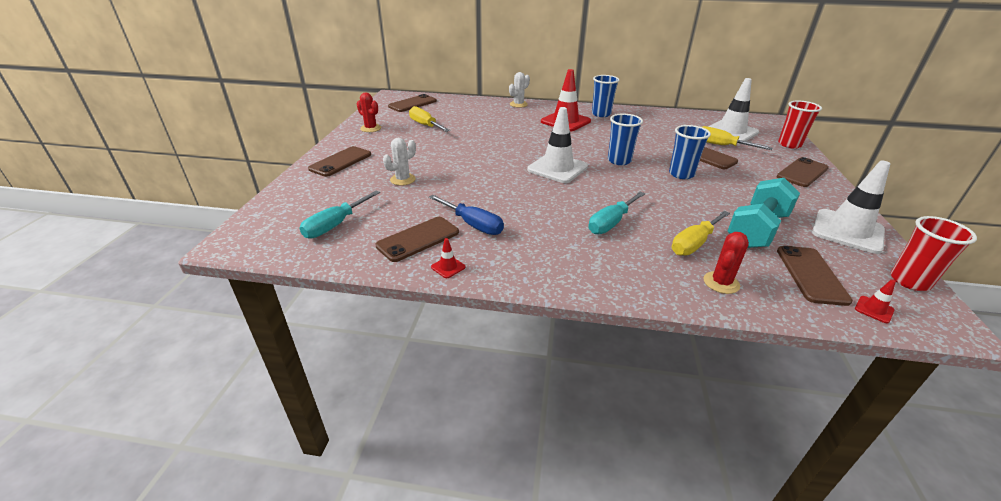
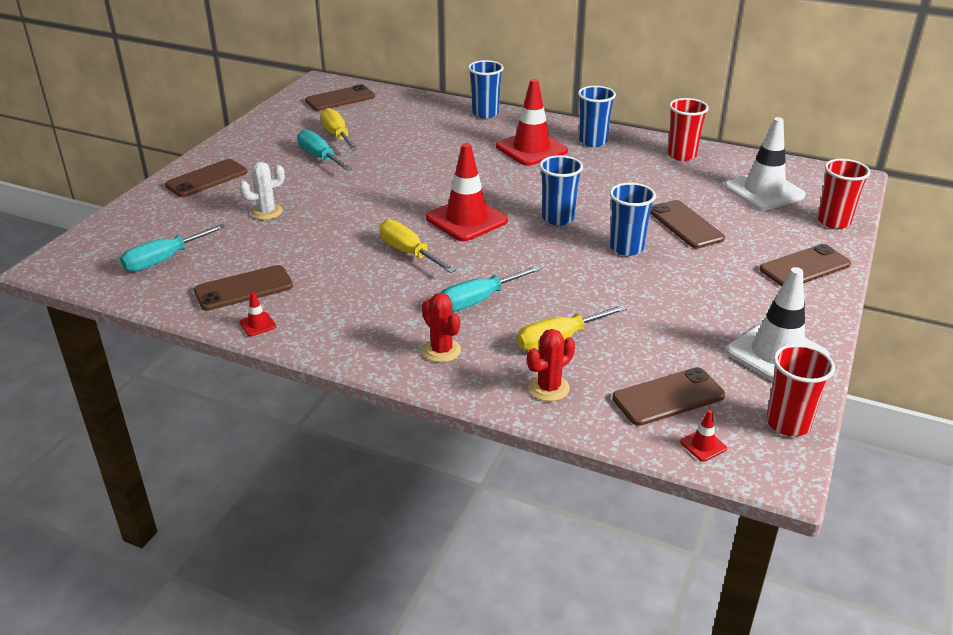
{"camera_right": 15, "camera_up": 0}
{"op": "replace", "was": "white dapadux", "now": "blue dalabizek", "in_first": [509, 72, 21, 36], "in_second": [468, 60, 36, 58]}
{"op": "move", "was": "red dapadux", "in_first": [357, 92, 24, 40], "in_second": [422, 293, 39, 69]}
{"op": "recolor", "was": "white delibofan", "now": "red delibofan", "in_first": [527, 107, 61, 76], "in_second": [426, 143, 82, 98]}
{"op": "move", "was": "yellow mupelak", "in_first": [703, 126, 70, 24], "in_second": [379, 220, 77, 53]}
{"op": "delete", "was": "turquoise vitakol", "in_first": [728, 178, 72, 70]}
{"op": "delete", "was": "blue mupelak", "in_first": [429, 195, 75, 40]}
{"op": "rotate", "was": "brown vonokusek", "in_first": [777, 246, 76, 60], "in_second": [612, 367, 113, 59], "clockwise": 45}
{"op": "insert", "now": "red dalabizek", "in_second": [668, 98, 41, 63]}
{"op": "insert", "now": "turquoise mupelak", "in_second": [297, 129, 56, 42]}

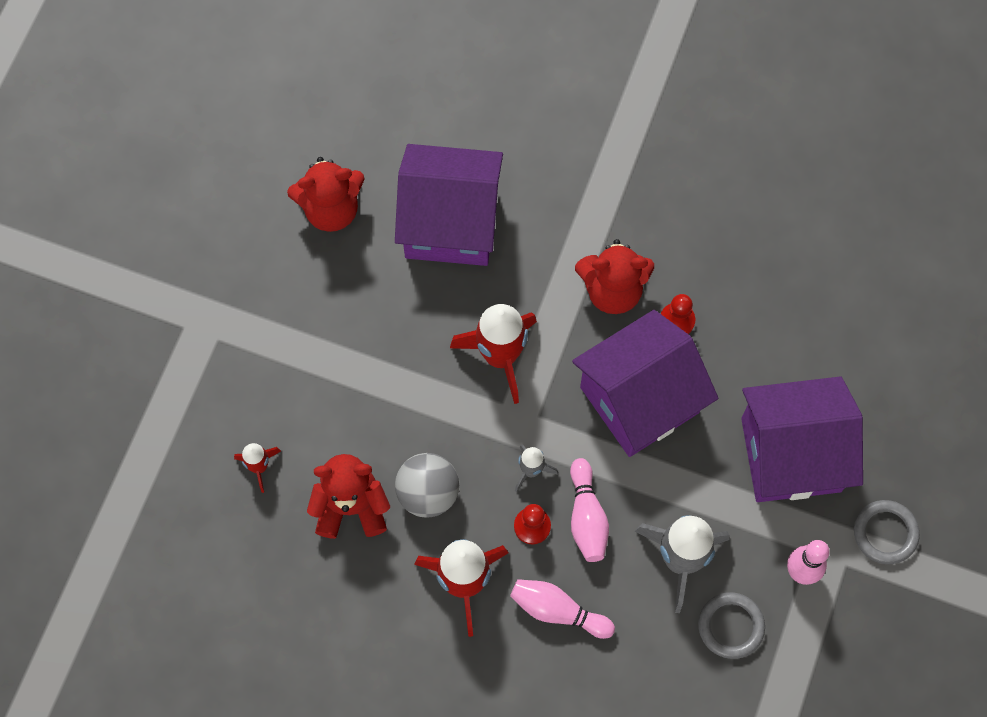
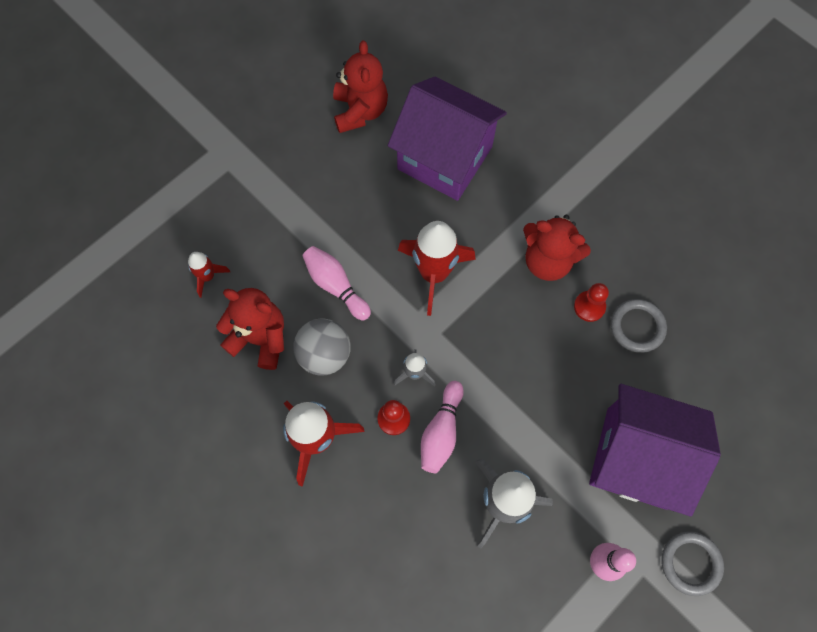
{"camera_right": 25, "camera_up": 0}
{"op": "rotate", "was": "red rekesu", "in_first": [287, 157, 78, 75], "in_second": [333, 40, 55, 93], "clockwise": -105}
{"op": "delete", "was": "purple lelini", "in_first": [572, 310, 146, 147]}
{"op": "move", "was": "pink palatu", "in_first": [510, 579, 105, 60], "in_second": [302, 246, 69, 74]}
{"op": "move", "was": "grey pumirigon", "in_first": [698, 592, 67, 67], "in_second": [611, 299, 56, 54]}

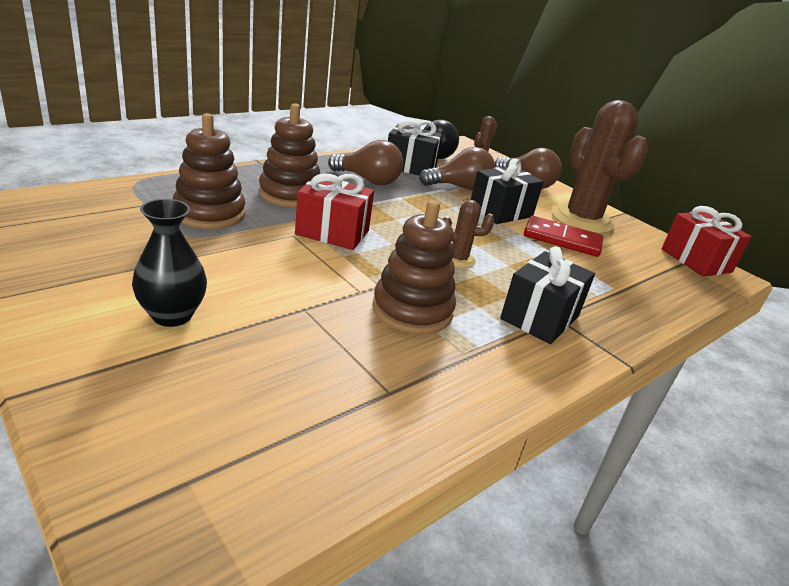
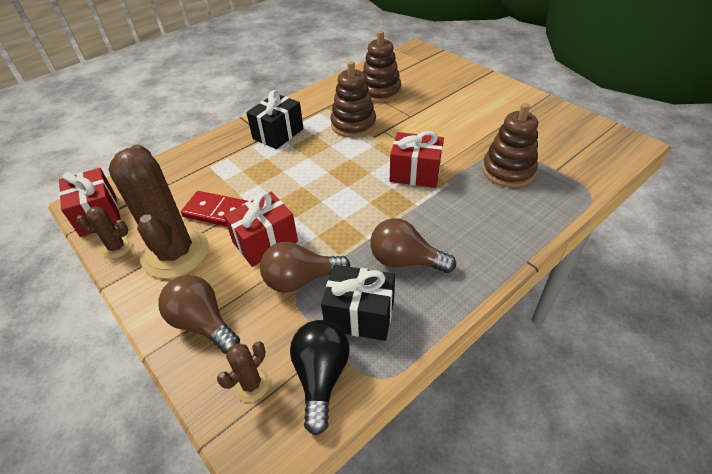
{"camera_right": -175, "camera_up": 15}
{"op": "move", "was": "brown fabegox", "in_first": [259, 103, 61, 104], "in_second": [362, 31, 39, 72]}
{"op": "recolor", "was": "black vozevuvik", "now": "red vozevuvik", "in_first": [471, 159, 72, 65], "in_second": [223, 192, 75, 75]}
{"op": "delete", "was": "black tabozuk", "in_first": [132, 199, 75, 128]}
{"op": "move", "was": "brown dapadux", "in_first": [443, 200, 52, 68], "in_second": [77, 206, 55, 53]}

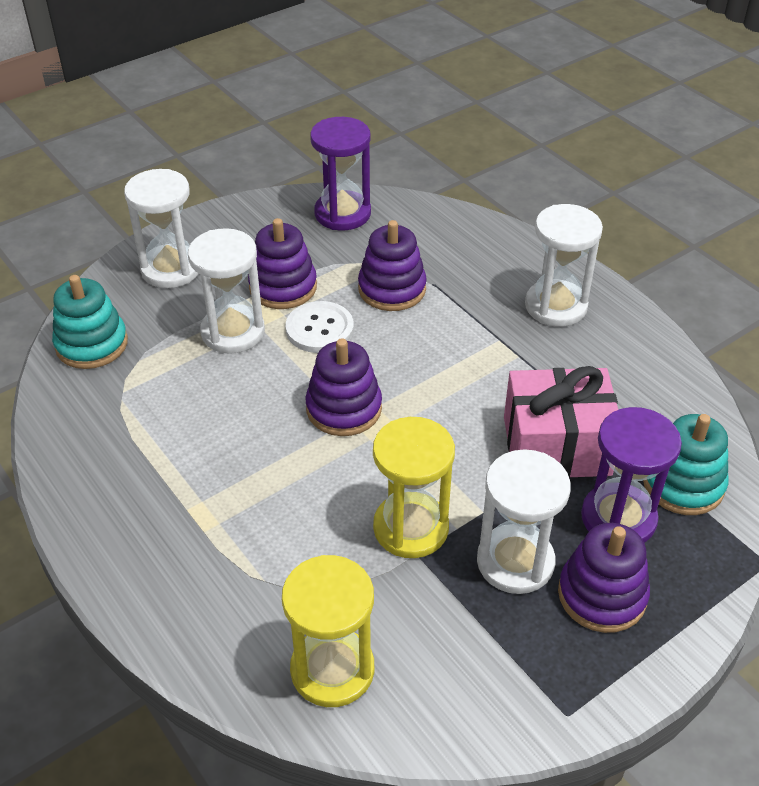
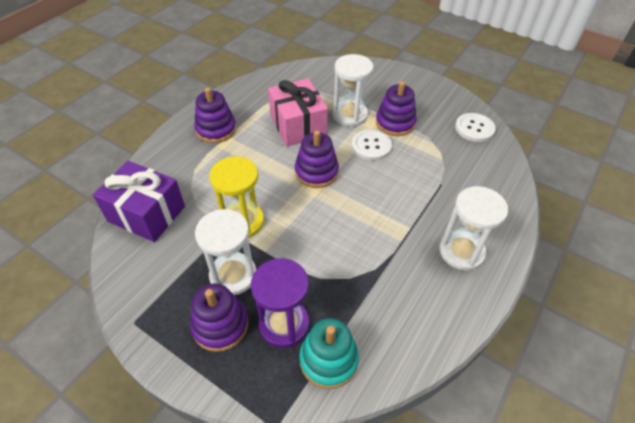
{"camera_right": 70, "camera_up": 5}
{"op": "replace", "was": "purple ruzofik", "now": "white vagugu", "in_first": [310, 117, 61, 114], "in_second": [455, 113, 41, 29]}
{"op": "delete", "was": "white ruzofik", "in_first": [124, 169, 75, 119]}
{"op": "move", "was": "purple fabegox", "in_first": [358, 220, 69, 91], "in_second": [194, 88, 42, 55]}
{"op": "delete", "was": "turquoise fabegox", "in_first": [52, 275, 76, 94]}
{"op": "move", "was": "pink vozevuvik", "in_first": [504, 366, 114, 111], "in_second": [268, 79, 60, 68]}
{"op": "replace", "was": "yellow ruzofik", "now": "purple vozevuvik", "in_first": [282, 555, 92, 152], "in_second": [93, 161, 92, 81]}

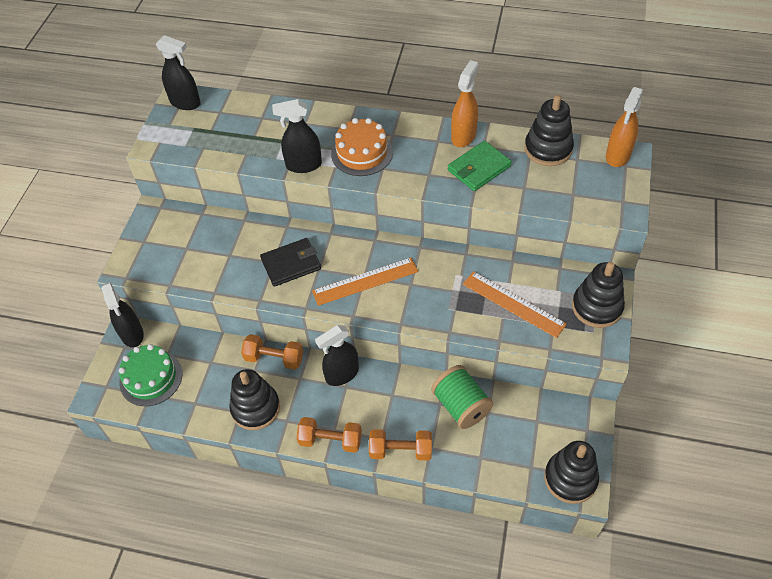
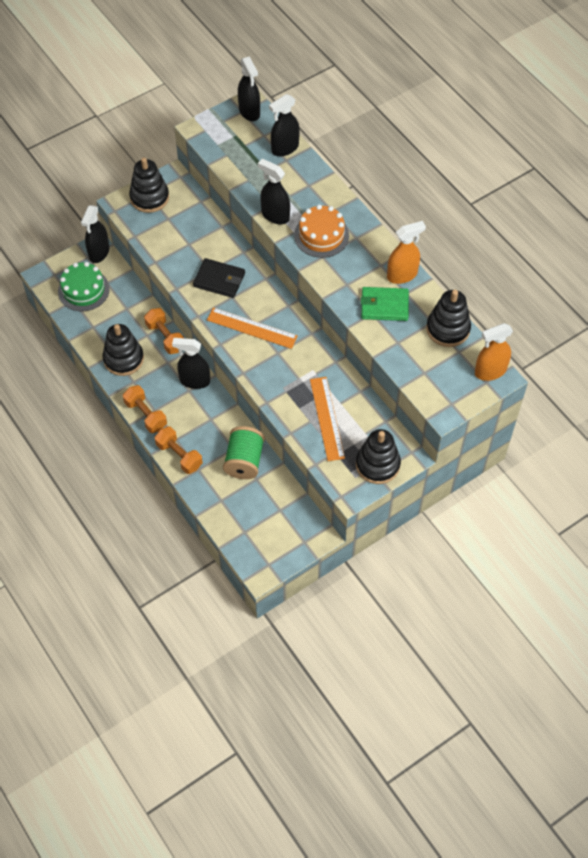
{"camera_right": 40, "camera_up": 5}
{"op": "move", "was": "black fabegox", "in_first": [544, 441, 55, 63], "in_second": [129, 158, 40, 55]}
{"op": "insert", "now": "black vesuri", "in_second": [269, 94, 31, 62]}

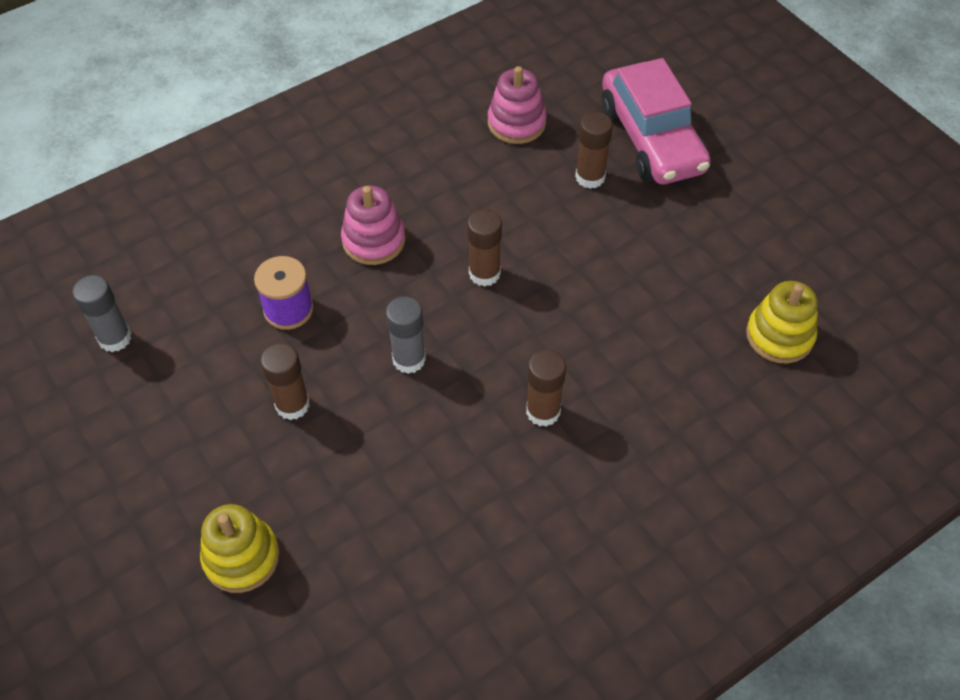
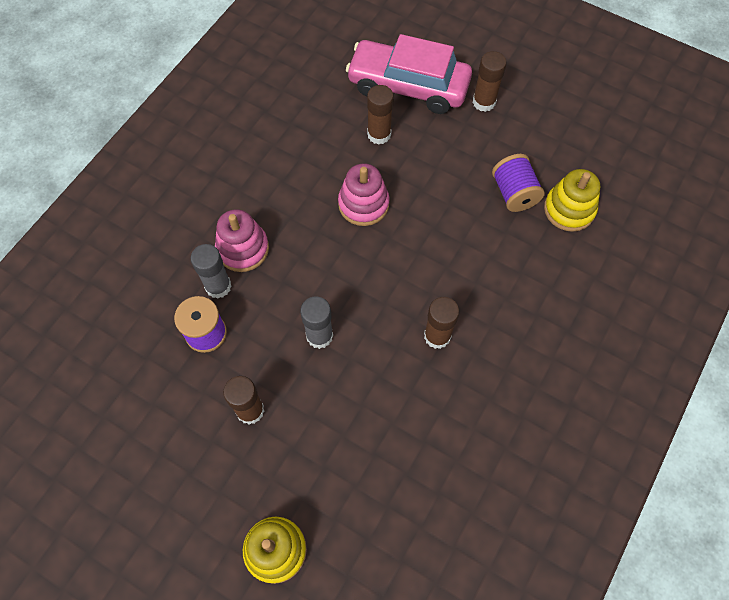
{"camera_right": -25, "camera_up": 10}
{"op": "rotate", "was": "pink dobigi", "in_first": [602, 58, 109, 127], "in_second": [346, 34, 126, 80], "clockwise": 150}
{"op": "move", "was": "pink fabegox", "in_first": [488, 66, 59, 78], "in_second": [338, 163, 51, 63]}
{"op": "move", "was": "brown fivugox", "in_first": [467, 209, 35, 78], "in_second": [473, 51, 34, 61]}
{"op": "move", "was": "grey fivugox", "in_first": [72, 275, 60, 77], "in_second": [191, 244, 41, 54]}
{"op": "insert", "now": "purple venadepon", "in_second": [492, 154, 53, 58]}

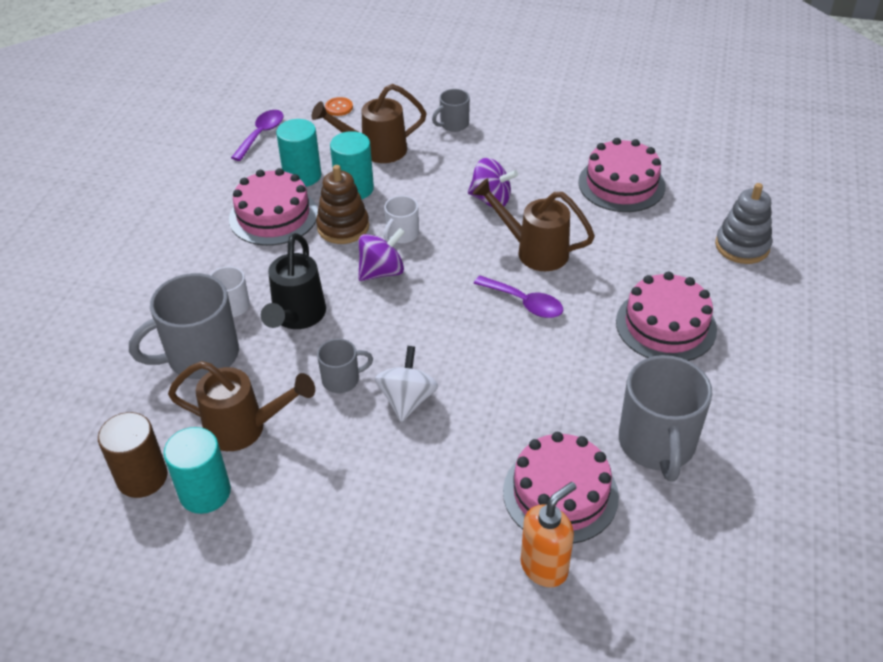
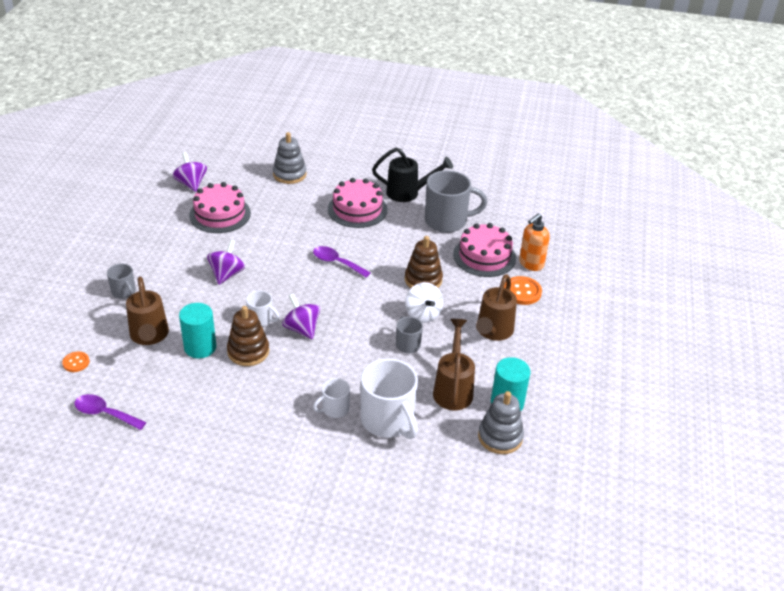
{"camera_right": -95, "camera_up": -5}
{"op": "delete", "was": "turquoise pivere", "in_first": [276, 119, 45, 68]}
{"op": "delete", "was": "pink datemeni", "in_first": [229, 168, 89, 78]}
{"op": "move", "was": "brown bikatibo", "in_first": [472, 178, 123, 93], "in_second": [476, 274, 41, 67]}
{"op": "move", "was": "black bikatibo", "in_first": [261, 233, 65, 96], "in_second": [372, 148, 81, 54]}
{"op": "recolor", "was": "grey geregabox", "now": "white geregabox", "in_first": [129, 273, 110, 106], "in_second": [361, 358, 57, 81]}
{"op": "rotate", "was": "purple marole", "in_first": [474, 276, 89, 42], "in_second": [313, 246, 58, 32], "clockwise": -90}
{"op": "rotate", "was": "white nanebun", "in_first": [375, 346, 63, 76], "in_second": [405, 282, 38, 41], "clockwise": -120}
{"op": "replace", "was": "brown pivere", "now": "grey fabegox", "in_first": [98, 412, 70, 86], "in_second": [478, 391, 46, 63]}
{"op": "rotate", "was": "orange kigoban", "in_first": [521, 482, 55, 105], "in_second": [519, 213, 31, 58], "clockwise": -90}
{"op": "insert", "now": "purple nanebun", "in_second": [173, 152, 34, 40]}
{"op": "insert", "now": "brown fabegox", "in_second": [405, 236, 38, 52]}
{"op": "insert", "now": "orange vagugu", "in_second": [504, 276, 38, 29]}

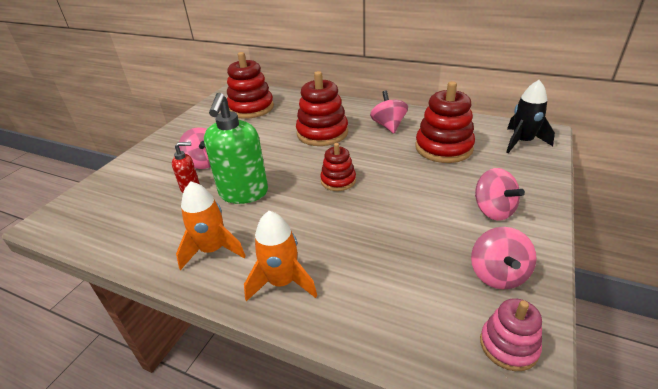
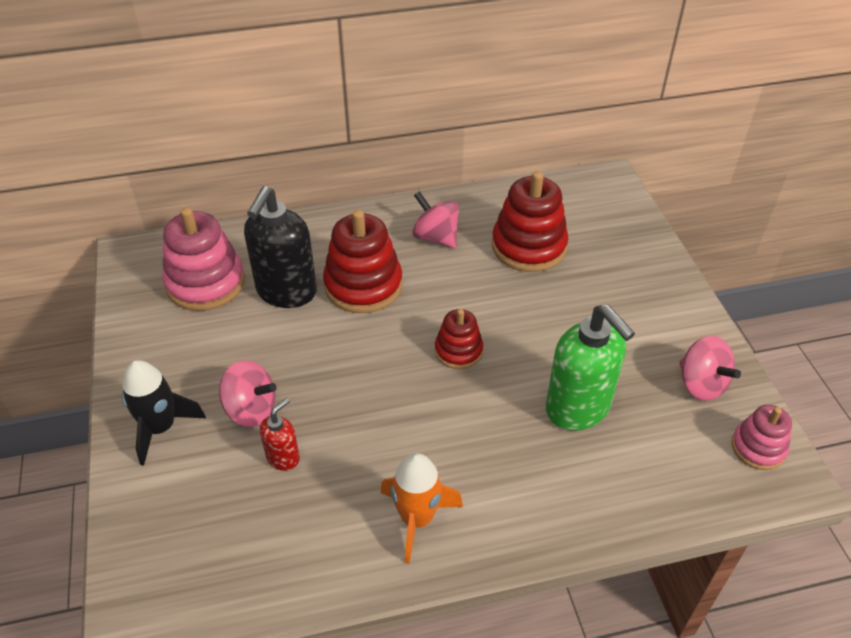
{"camera_right": -40, "camera_up": 10}
{"op": "recolor", "was": "red fabegox", "now": "pink fabegox", "in_first": [227, 52, 47, 67], "in_second": [162, 207, 83, 104]}
{"op": "move", "was": "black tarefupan", "in_first": [506, 80, 49, 73], "in_second": [122, 360, 84, 106]}
{"op": "move", "was": "green kigoban", "in_first": [204, 93, 64, 111], "in_second": [546, 304, 89, 127]}
{"op": "delete", "was": "pink nanebun", "in_first": [475, 168, 50, 53]}
{"op": "delete", "was": "orange tarefupan", "in_first": [244, 211, 73, 90]}
{"op": "insert", "now": "black kigoban", "in_second": [244, 186, 73, 122]}

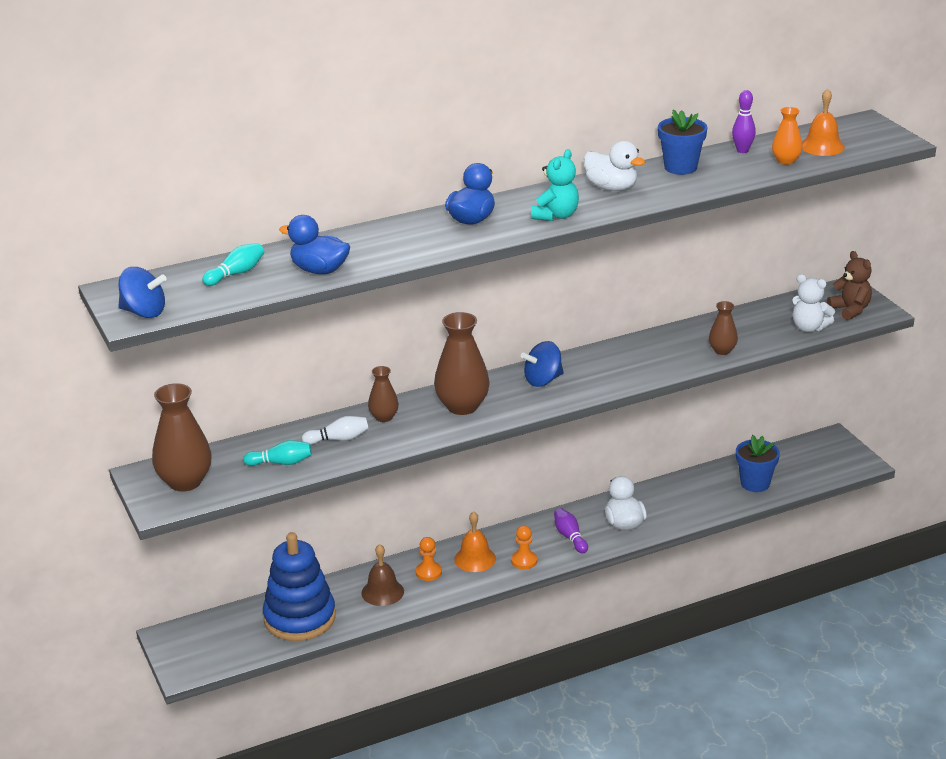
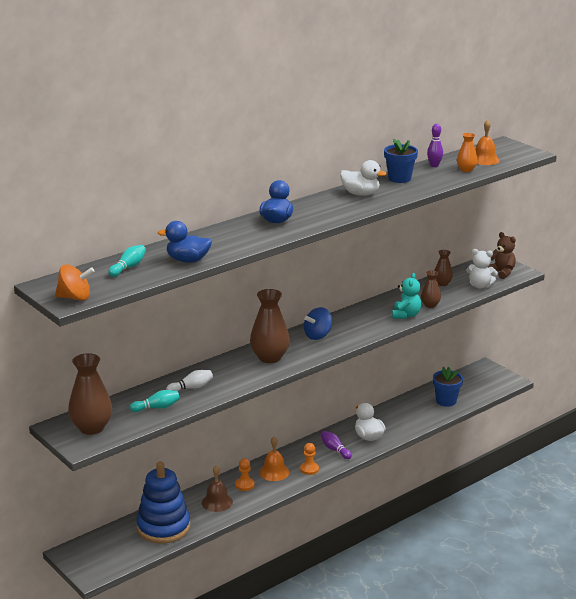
{"camera_right": -15, "camera_up": -5}
{"op": "move", "was": "turquoise rekesu", "in_first": [531, 149, 48, 72], "in_second": [392, 273, 29, 46]}
{"op": "recolor", "was": "blue nanebun", "now": "orange nanebun", "in_first": [118, 267, 48, 51], "in_second": [55, 264, 39, 37]}
{"op": "move", "was": "brown tabozuk", "in_first": [368, 366, 31, 56], "in_second": [434, 250, 19, 36]}

